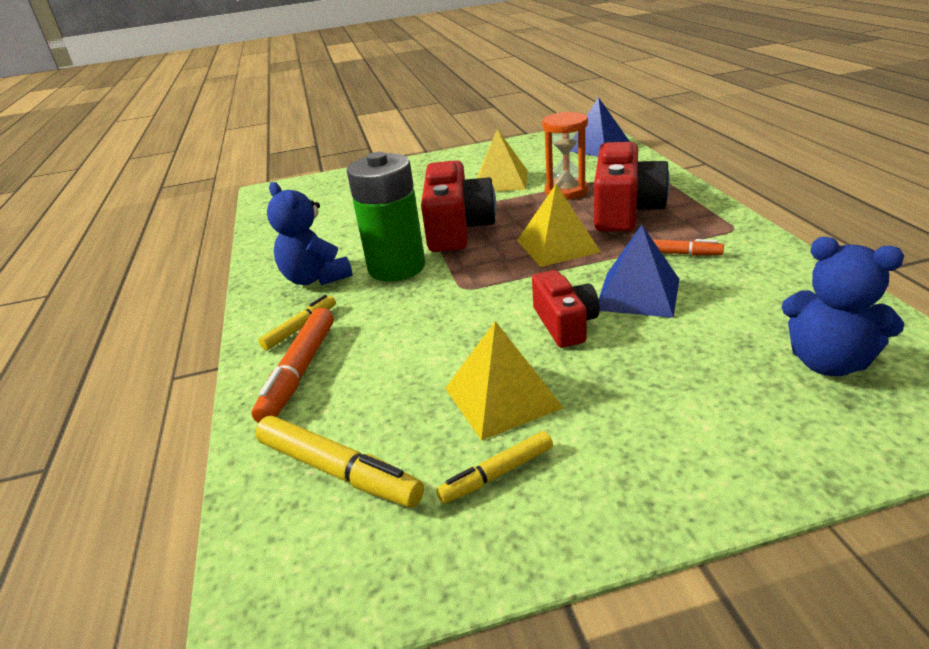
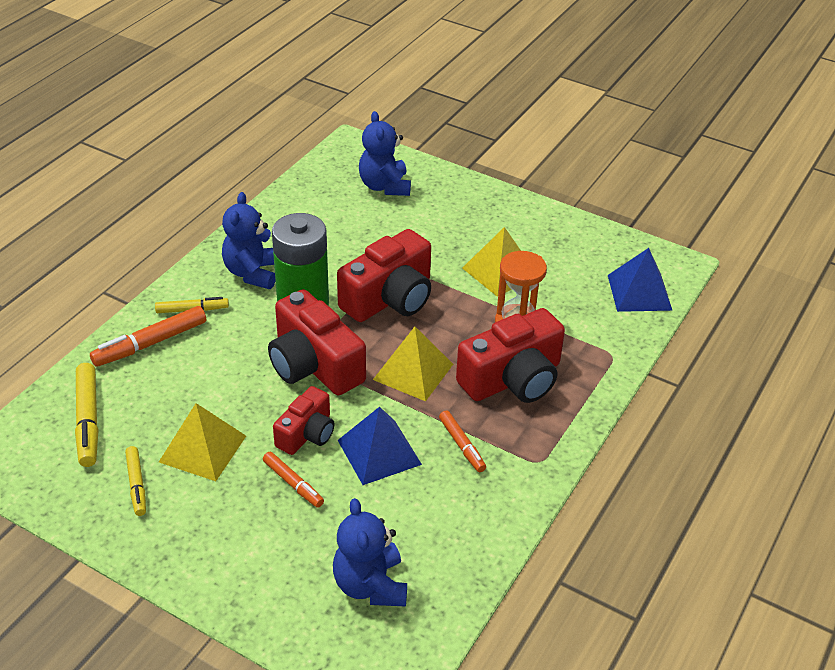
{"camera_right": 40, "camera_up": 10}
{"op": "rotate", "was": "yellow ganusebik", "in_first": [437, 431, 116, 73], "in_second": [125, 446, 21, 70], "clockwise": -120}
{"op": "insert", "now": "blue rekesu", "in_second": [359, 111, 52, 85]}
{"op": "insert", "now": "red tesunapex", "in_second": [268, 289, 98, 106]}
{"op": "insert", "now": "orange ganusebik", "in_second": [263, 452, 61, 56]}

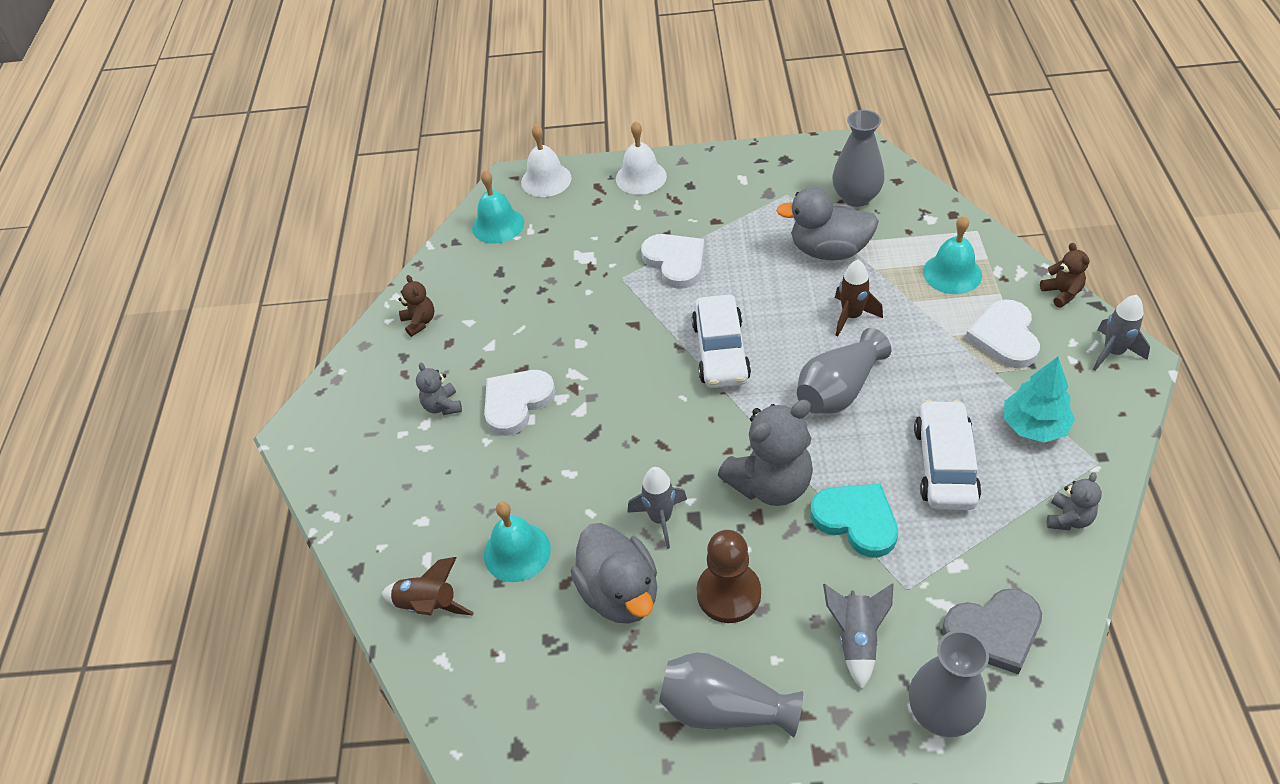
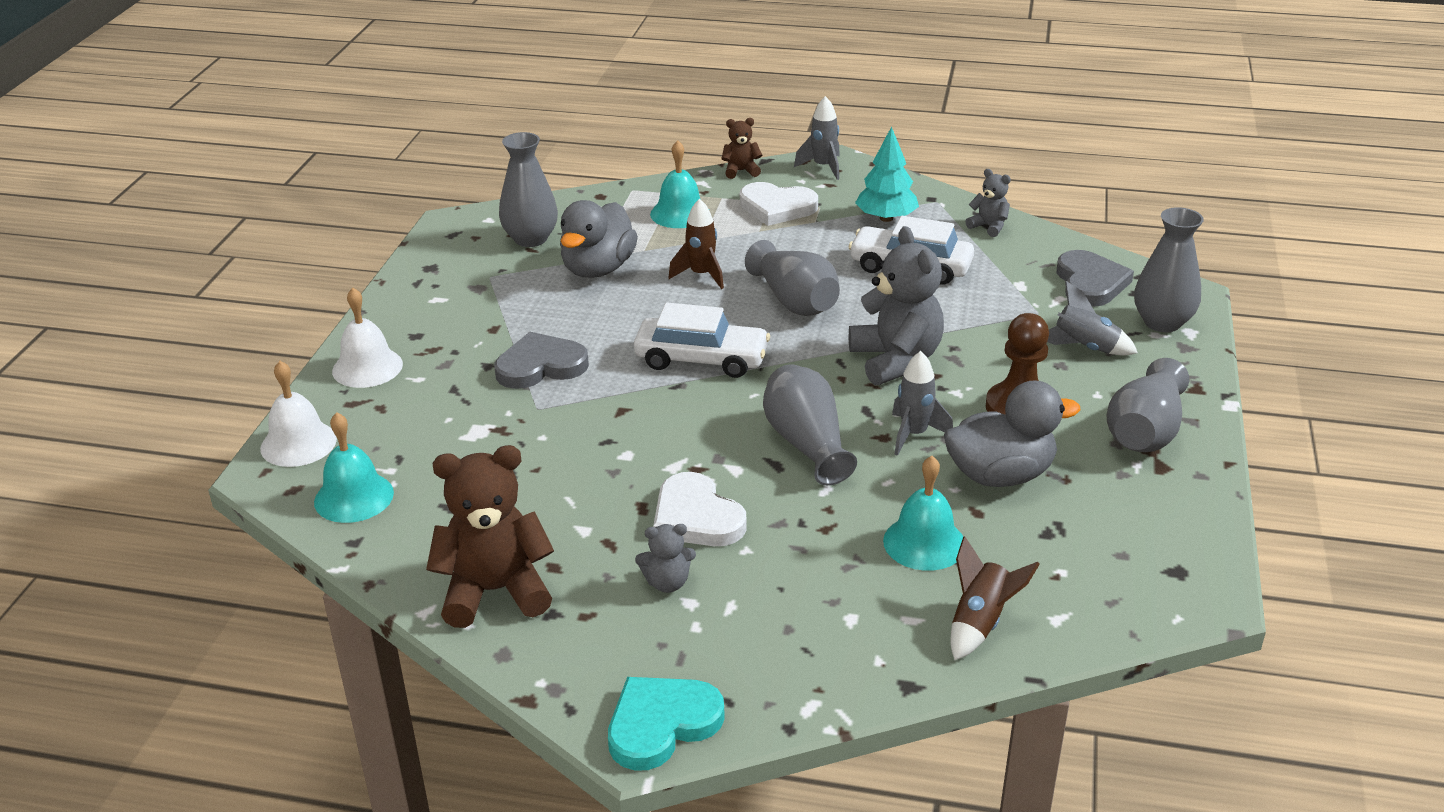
{"camera_right": -80, "camera_up": -15}
{"op": "recolor", "was": "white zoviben", "now": "grey zoviben", "in_first": [641, 234, 64, 55], "in_second": [494, 332, 95, 57]}
{"op": "resize", "was": "brown rekesu", "in_first": [399, 275, 35, 62], "in_second": [426, 445, 128, 183], "ratio": 2.03}
{"op": "move", "was": "turquoise zoviben", "in_first": [810, 484, 88, 73], "in_second": [608, 677, 117, 94]}
{"op": "insert", "now": "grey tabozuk", "in_second": [763, 364, 94, 121]}

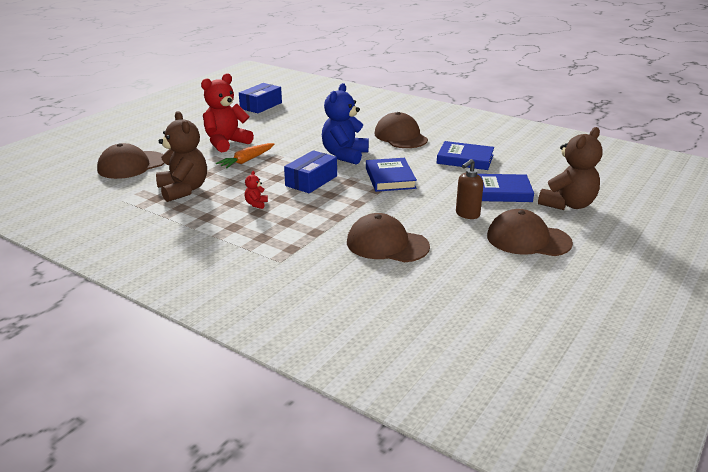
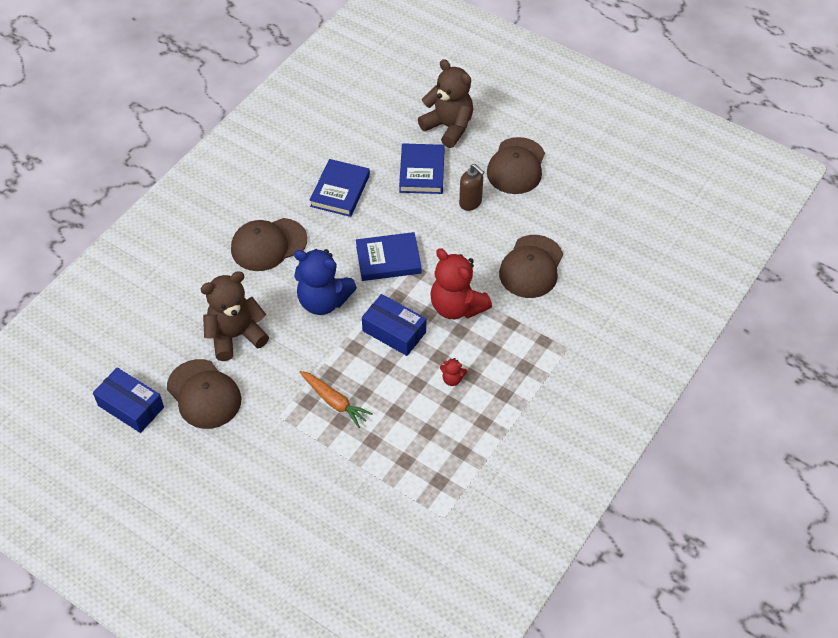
{"camera_right": -90, "camera_up": 25}
{"op": "move", "was": "red rekesu", "in_first": [201, 73, 53, 79], "in_second": [431, 248, 61, 71]}
{"op": "move", "was": "brown rekesu", "in_first": [156, 111, 51, 91], "in_second": [200, 271, 69, 90]}
{"op": "move", "was": "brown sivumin", "in_first": [97, 143, 68, 36], "in_second": [167, 359, 75, 70]}

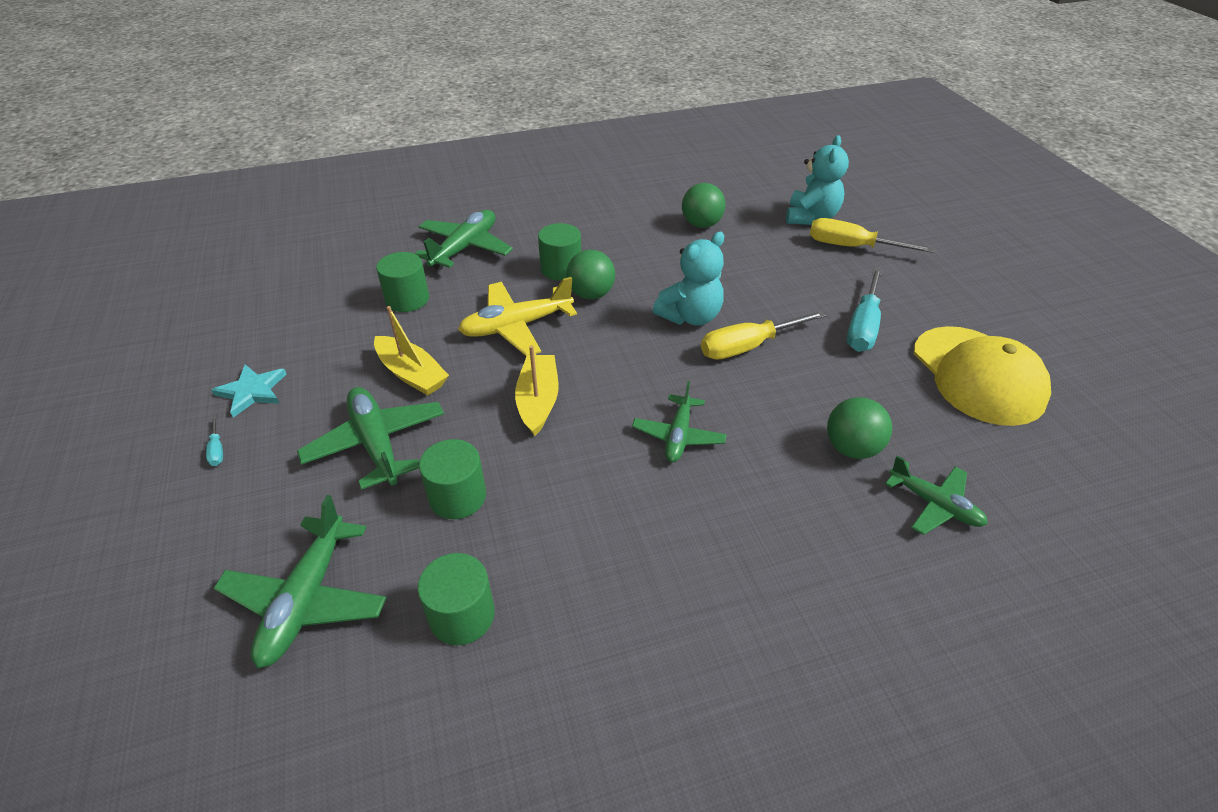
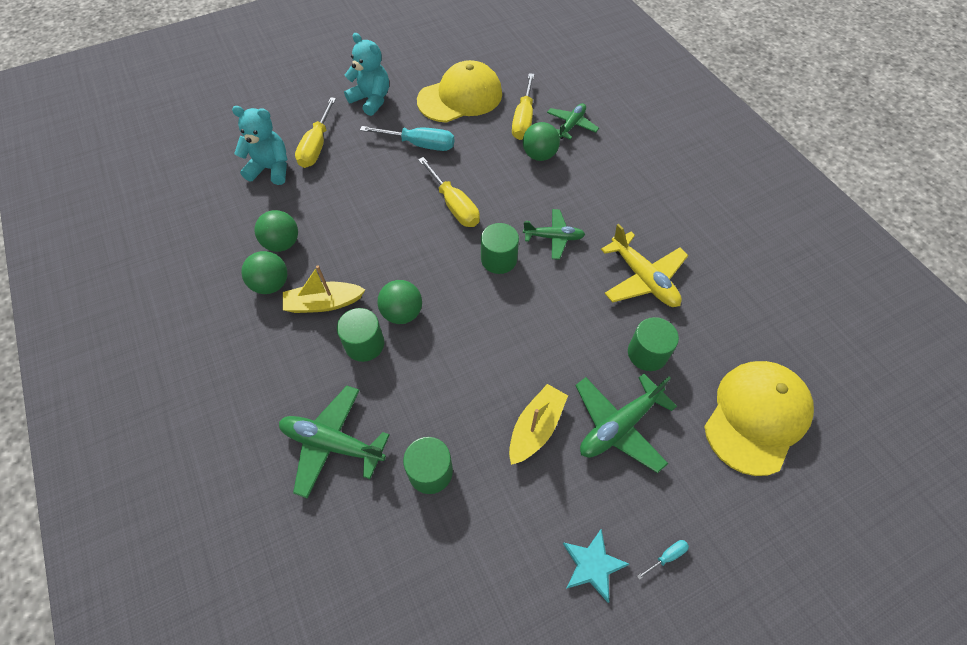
{"camera_right": -100, "camera_up": 15}
{"op": "move", "was": "turquoise rekesu", "in_first": [653, 232, 72, 93], "in_second": [344, 33, 45, 83]}
{"op": "move", "was": "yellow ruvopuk", "in_first": [458, 277, 119, 79], "in_second": [601, 224, 87, 83]}
{"op": "move", "was": "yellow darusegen", "in_first": [515, 345, 43, 91], "in_second": [283, 265, 83, 48]}
{"op": "replace", "was": "green ruvopuk", "now": "yellow sivumin", "in_first": [214, 495, 173, 173], "in_second": [704, 361, 110, 115]}
{"op": "move", "was": "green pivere", "in_first": [418, 553, 77, 92], "in_second": [481, 223, 38, 51]}
{"op": "insert", "now": "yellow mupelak", "in_second": [512, 73, 22, 67]}
{"op": "insert", "now": "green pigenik", "in_second": [241, 251, 46, 43]}

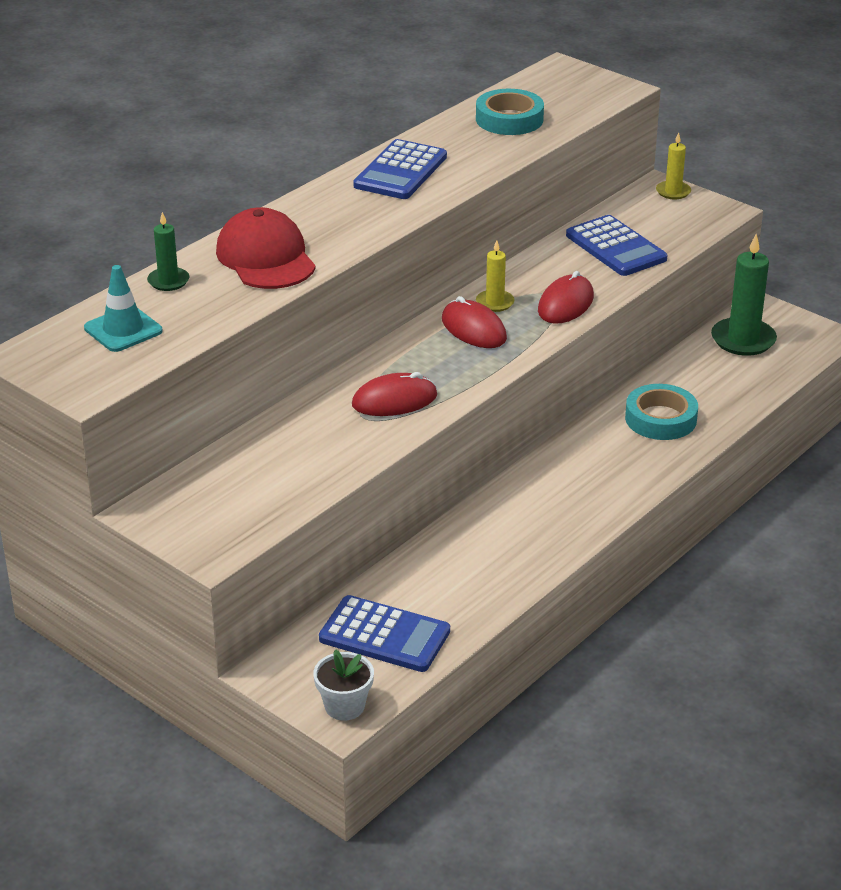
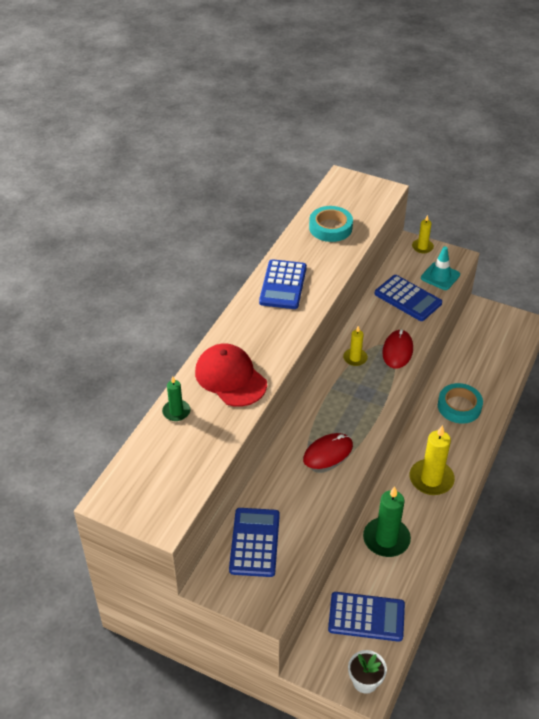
{"camera_right": -15, "camera_up": 10}
{"op": "move", "was": "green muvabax", "in_first": [711, 234, 66, 122], "in_second": [363, 486, 48, 71]}
{"op": "move", "was": "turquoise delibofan", "in_first": [84, 265, 79, 87], "in_second": [421, 246, 39, 44]}
{"op": "delete", "was": "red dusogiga", "in_first": [442, 296, 65, 52]}
{"op": "insert", "now": "yellow muvabax", "in_second": [410, 425, 45, 70]}
{"op": "insert", "now": "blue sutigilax", "in_second": [229, 508, 51, 69]}

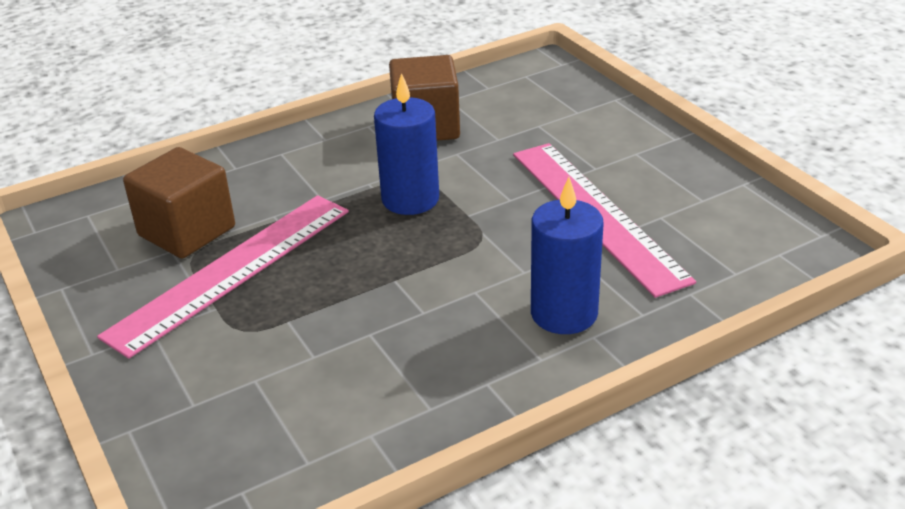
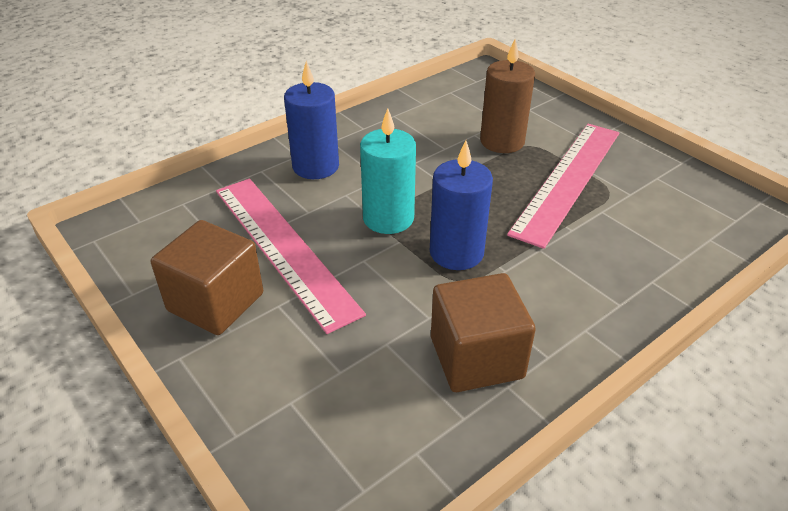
{"camera_right": 170, "camera_up": 5}
{"op": "move", "was": "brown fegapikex", "in_first": [123, 147, 112, 112], "in_second": [151, 220, 112, 115]}
{"op": "insert", "now": "brown muvabax", "in_second": [480, 39, 55, 114]}
{"op": "insert", "now": "turquoise muvabax", "in_second": [360, 108, 56, 126]}

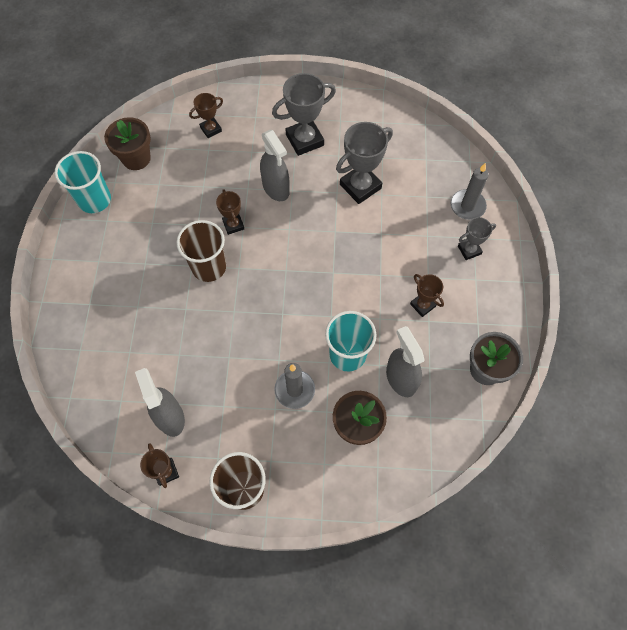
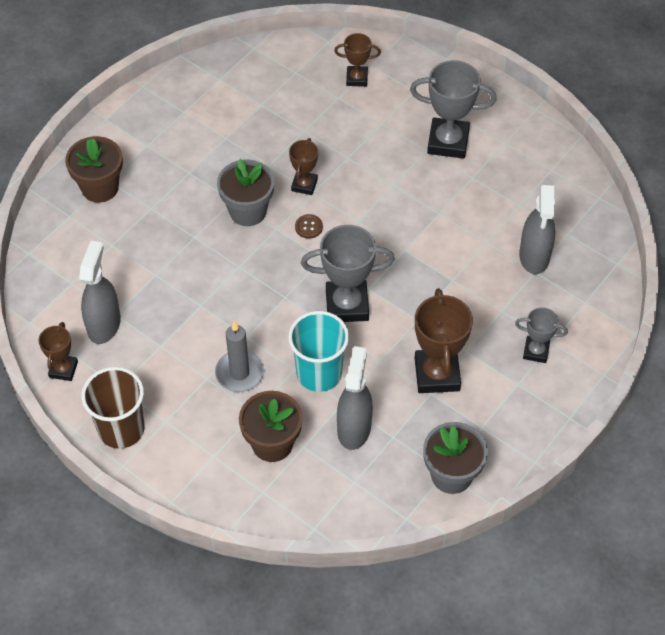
{"camera_right": 35, "camera_up": -10}
{"op": "move", "was": "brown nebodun", "in_first": [104, 117, 47, 53], "in_second": [65, 136, 58, 67]}
{"op": "move", "was": "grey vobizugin", "in_first": [336, 122, 57, 82], "in_second": [301, 225, 94, 97]}
{"op": "move", "was": "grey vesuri", "in_first": [260, 130, 30, 71], "in_second": [519, 183, 36, 91]}
{"op": "delete", "was": "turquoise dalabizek", "in_first": [55, 151, 56, 62]}
{"op": "delete", "was": "grey muvabax", "in_first": [451, 163, 38, 57]}
{"op": "replace", "was": "brown dalabizek", "now": "grey nebodun", "in_first": [176, 220, 50, 62], "in_second": [217, 159, 57, 67]}
{"op": "resize", "was": "brown vobizugin", "in_first": [410, 274, 34, 43], "in_second": [415, 288, 58, 105], "ratio": 1.77}
{"op": "insert", "now": "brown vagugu", "in_second": [295, 214, 28, 25]}

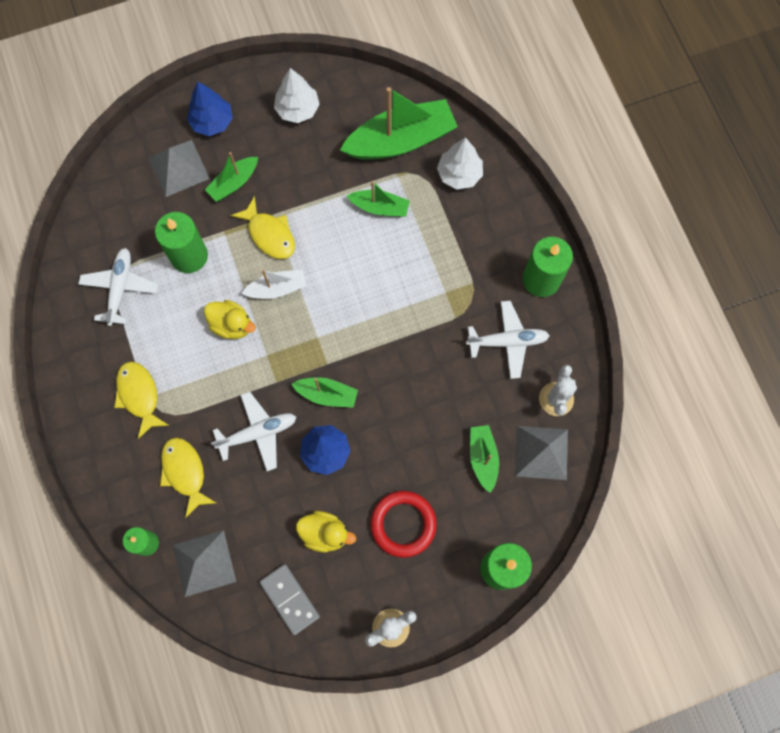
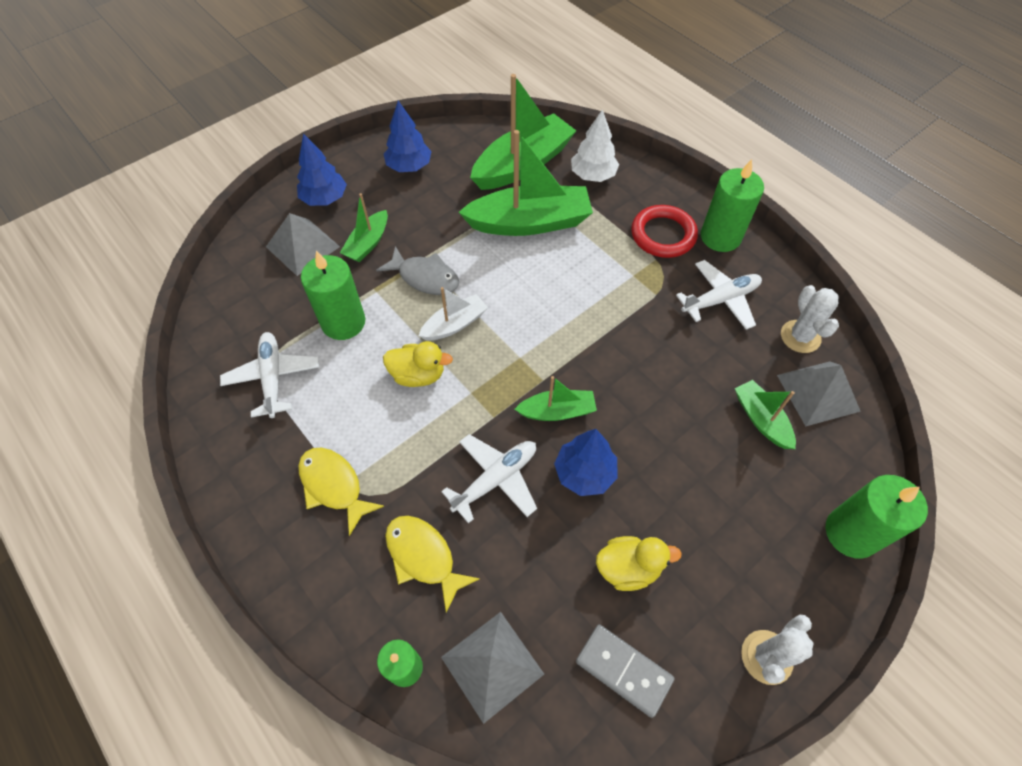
{"camera_right": -20, "camera_up": -15}
{"op": "recolor", "was": "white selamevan", "now": "blue selamevan", "in_first": [274, 68, 46, 55], "in_second": [384, 101, 48, 71]}
{"op": "resize", "was": "green darusegen", "in_first": [347, 181, 63, 36], "in_second": [459, 130, 134, 106], "ratio": 1.91}
{"op": "recolor", "was": "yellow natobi", "now": "grey natobi", "in_first": [230, 196, 65, 63], "in_second": [376, 246, 83, 49]}
{"op": "move", "was": "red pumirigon", "in_first": [370, 491, 67, 67], "in_second": [631, 205, 67, 53]}

